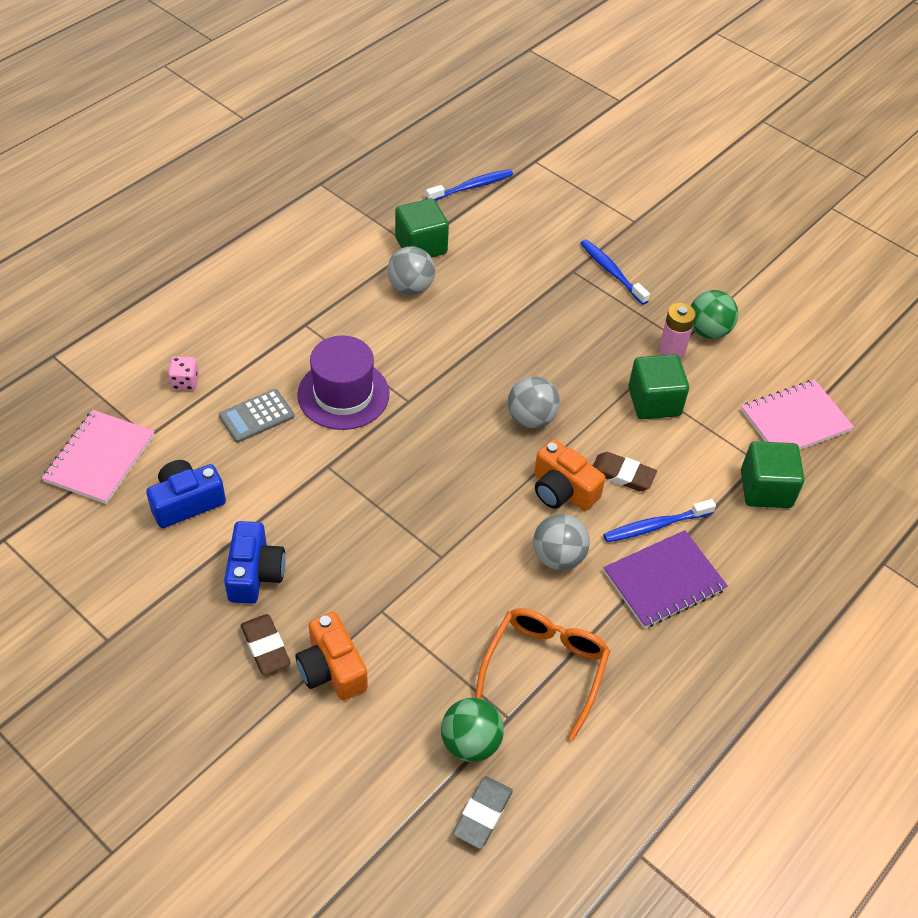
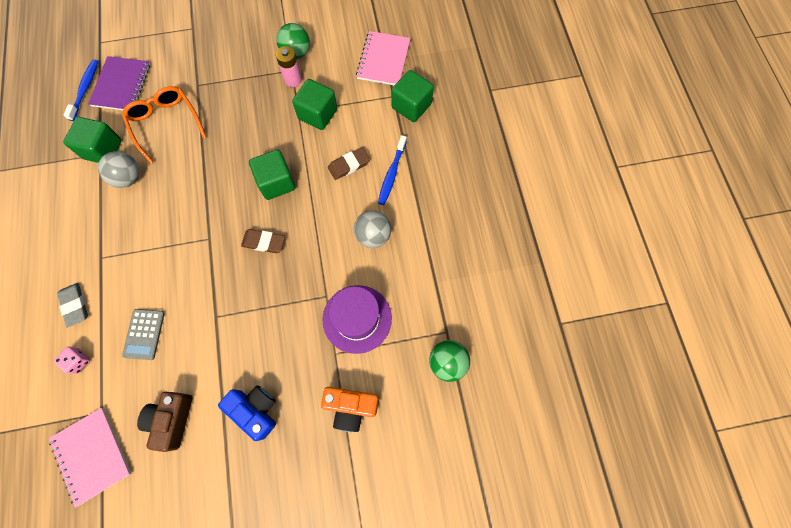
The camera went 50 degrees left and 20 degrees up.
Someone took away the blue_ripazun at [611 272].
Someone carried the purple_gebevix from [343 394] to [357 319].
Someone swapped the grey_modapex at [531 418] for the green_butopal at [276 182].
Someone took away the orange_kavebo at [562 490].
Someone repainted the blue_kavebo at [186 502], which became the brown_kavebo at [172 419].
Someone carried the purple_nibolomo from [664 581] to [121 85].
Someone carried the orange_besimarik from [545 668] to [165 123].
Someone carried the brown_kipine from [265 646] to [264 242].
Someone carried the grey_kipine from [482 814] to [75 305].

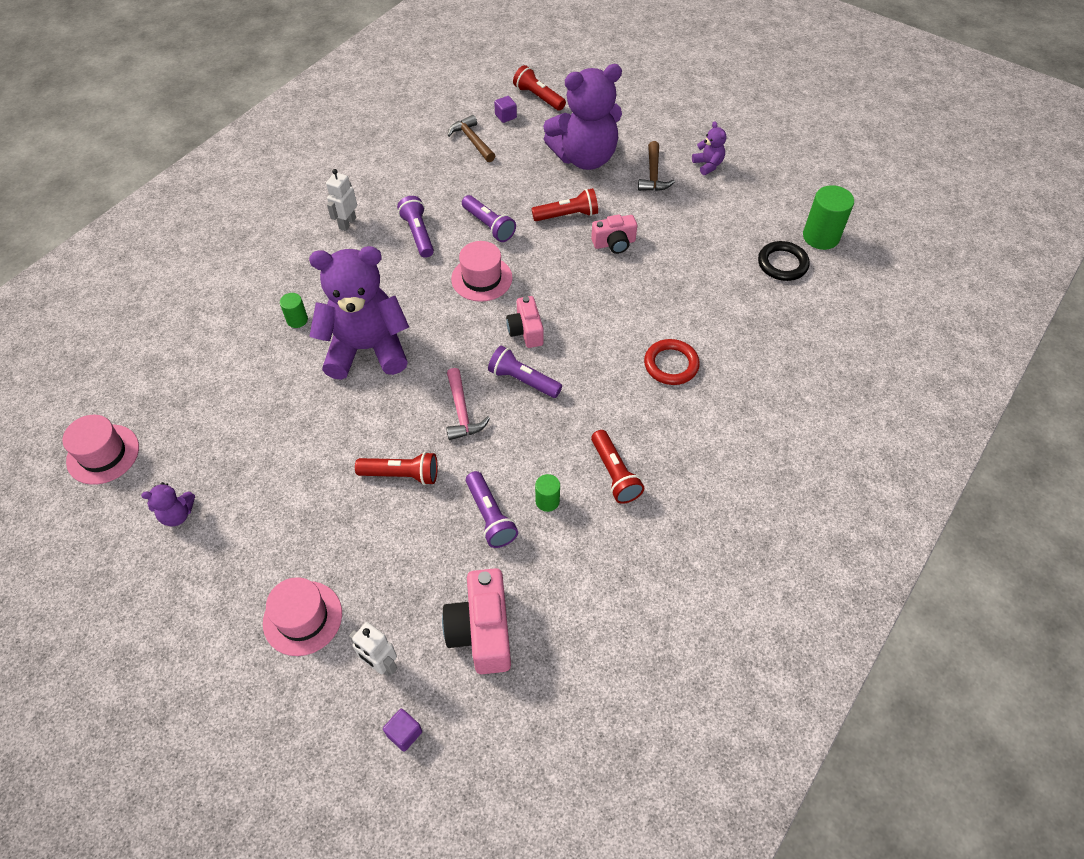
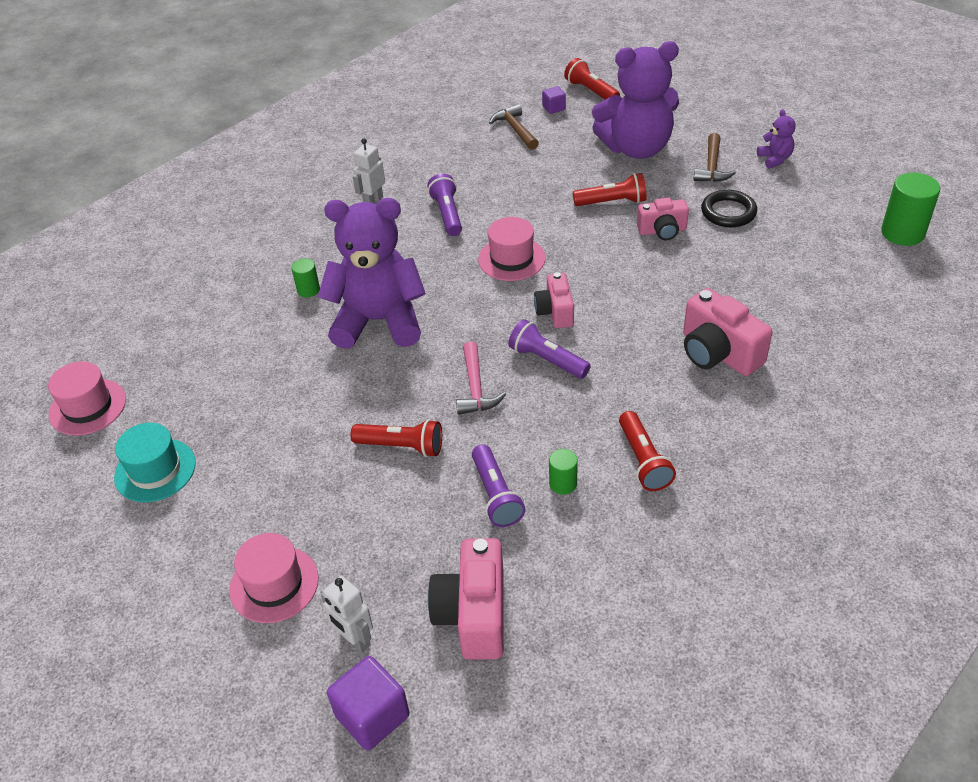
The camera went 10 degrees right and 10 degrees down.
Someone took away the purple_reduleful at [488 226].
Someone carried the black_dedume from [782 264] to [728 212].
Someone swapped the red_dedume at [671 364] for the pink_kavebo at [718 353].
Someone swapped the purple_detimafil at [177 514] for the turquoise_gebevix at [155 470].
Someone scaled the purple_butopal at [404 733] by 1.79.

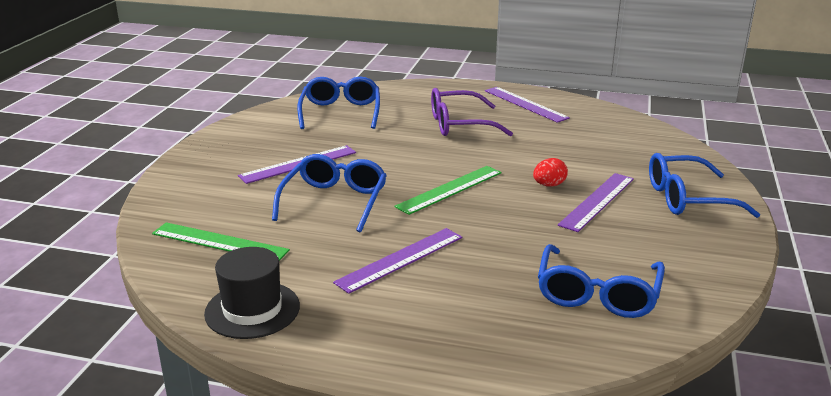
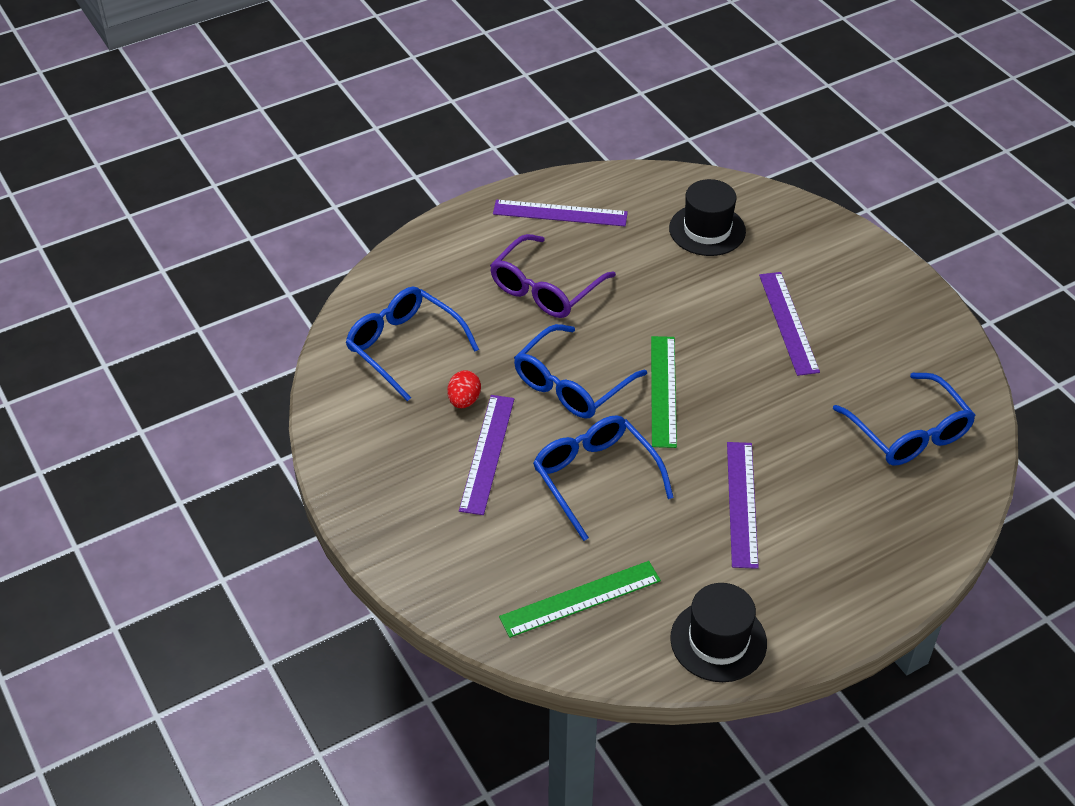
The camera went 45 degrees left and 20 degrees up.
Someone carried the blue_besimarik from [688 198] to [571 384].
Someone carried the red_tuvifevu from [549 185] to [464 400].
Someone put down the black_gebevix at [707 230].

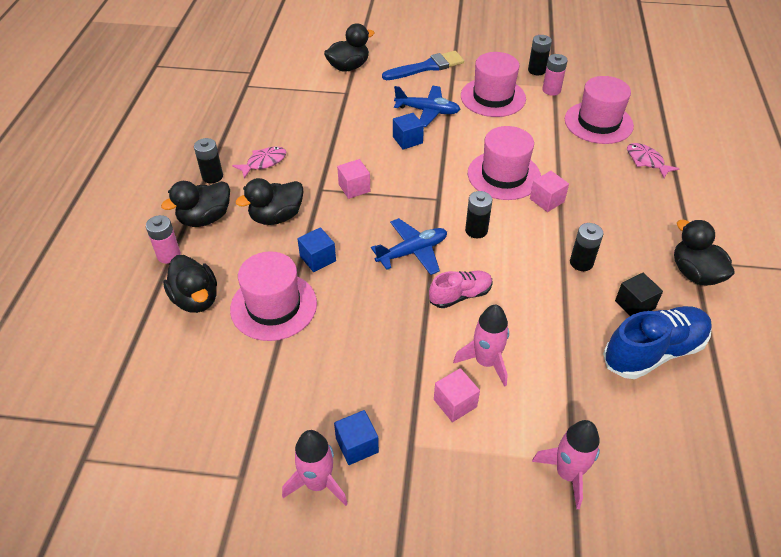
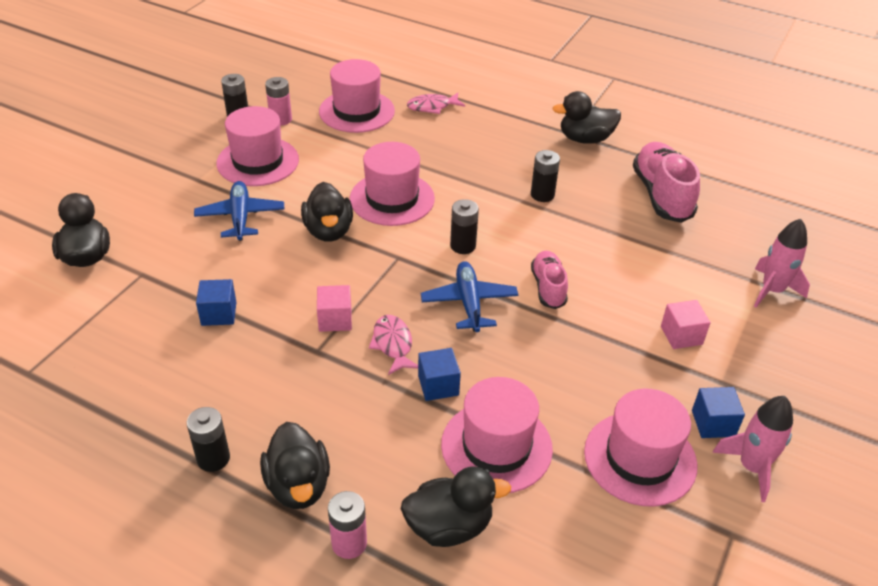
The camera went 70 degrees left and 5 degrees down.
Someone took away the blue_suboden at [427 67].
Someone rotated the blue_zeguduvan at [427 111] by 45 degrees counterclockwise.
Someone carried the blue_butopal from [407 140] to [219 313].
Someone carried the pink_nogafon from [264 162] to [393 344].
Someone took away the pink_butopal at [547 200].
Someone carried the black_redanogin from [276 217] to [328 231].
Someone took away the black_butopal at [634 305].
Someone took away the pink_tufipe at [486 362].
Someone repainted the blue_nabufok at [653 352], which became the pink_nabufok at [661 195].
Someone put down the pink_gebevix at [640 458].

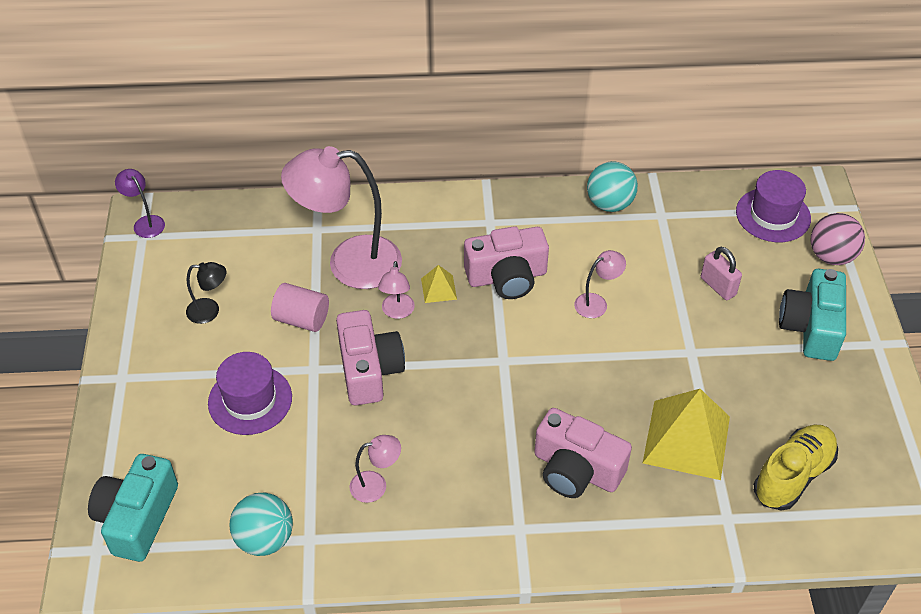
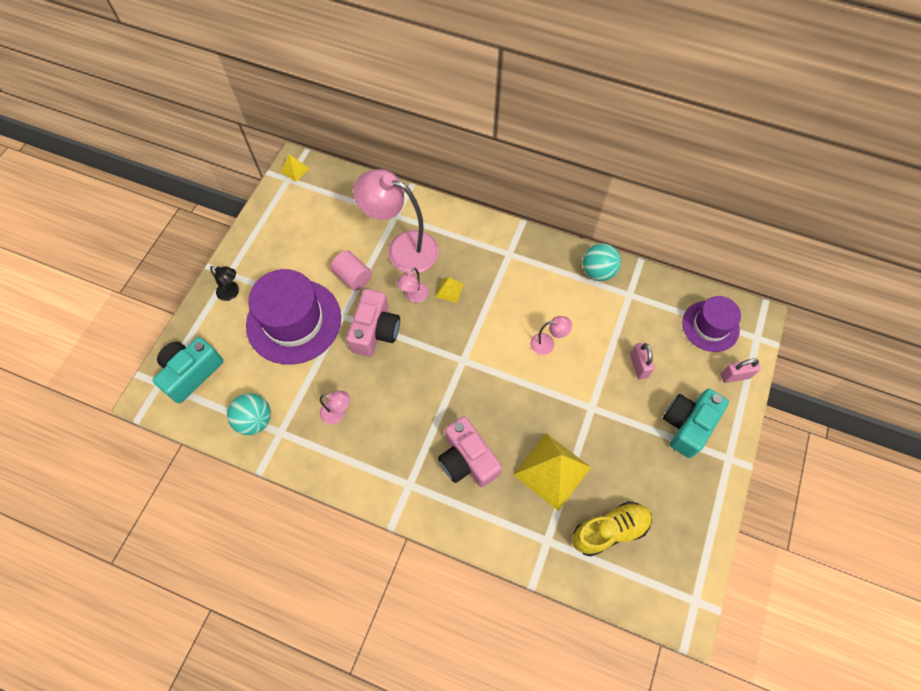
The camera went 25 degrees right and 15 degrees up.
Someone swapped the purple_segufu at [145 222] for the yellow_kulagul at [294 170].
Someone swapped the pink_modapex at [831 256] for the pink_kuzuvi at [735 376].
Someone took away the pink_kavebo at [507 277].
Someone carried the black_segufu from [210 311] to [232 293].
Someone scaled the purple_gebevix at [250 400] by 1.68.

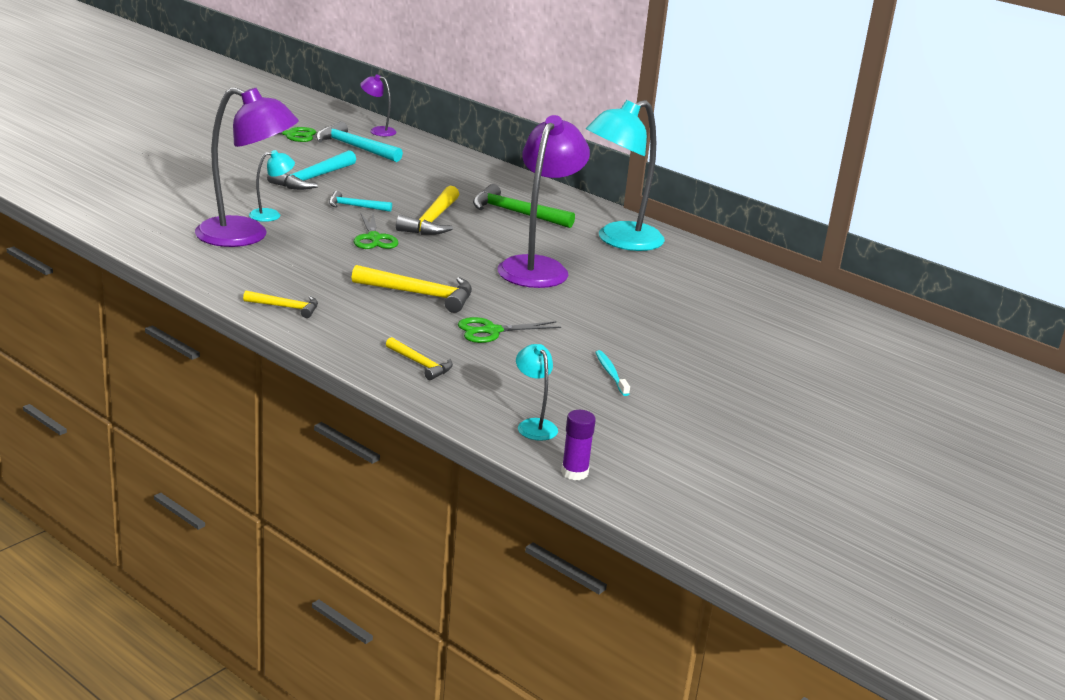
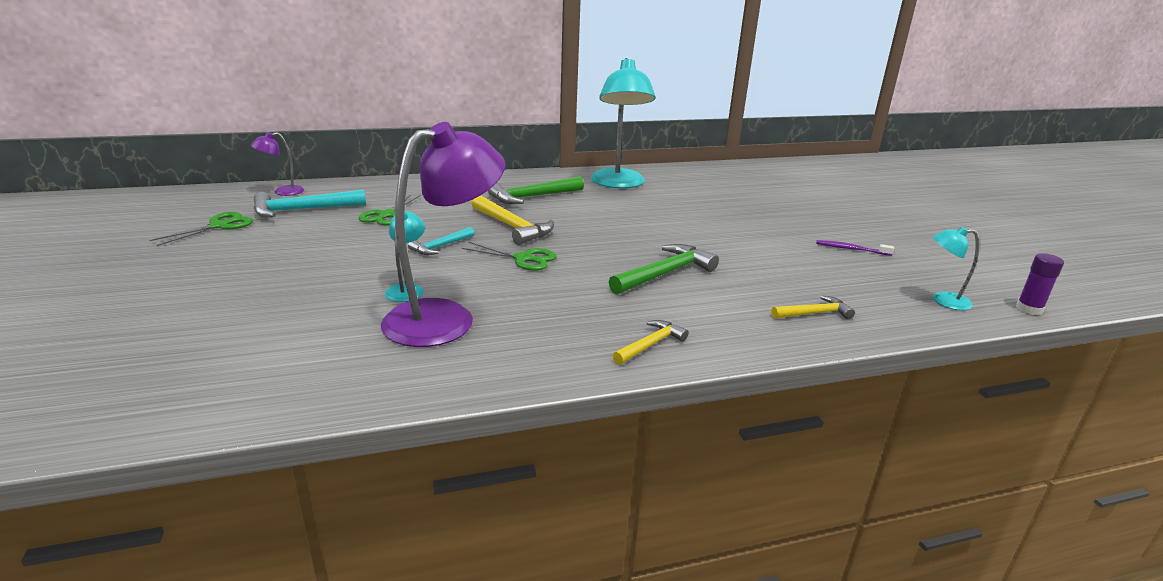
The camera went 55 degrees left and 0 degrees up.
Someone took away the purple_segufu at [538 267].
Someone took away the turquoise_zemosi at [312 179].
Someone repainted the yellow_zemosi at [419 294], which became the green_zemosi at [664 274].
Someone carried the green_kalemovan from [491 331] to [386 215].
Someone repainted the turquoise_ripazun at [611 373], which became the purple_ripazun at [851 249].

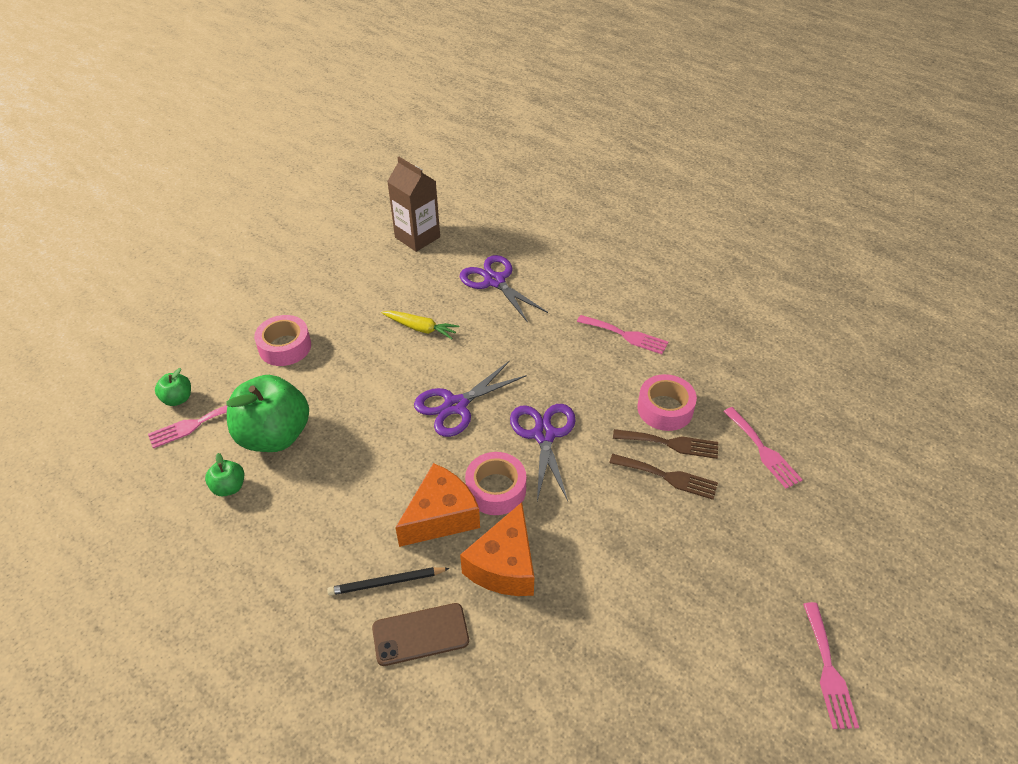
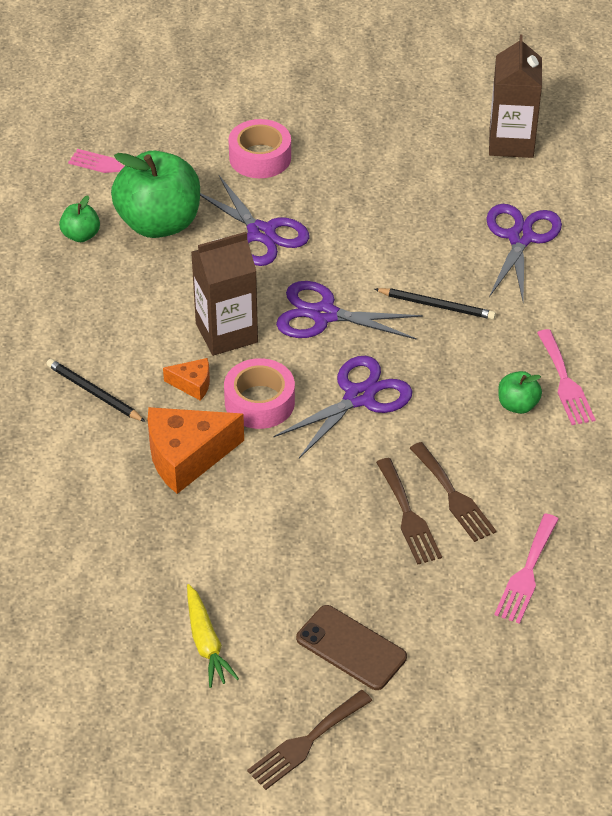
The camera went 50 degrees right and 0 degrees up.
Someone carried the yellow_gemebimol from [420 328] to [206 642].
Someone carried the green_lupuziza from [178 399] to [517 405].
Someone took away the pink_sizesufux at [665 409].
Someone scaled the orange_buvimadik at [441 516] by 0.50.
Someone repainted the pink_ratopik at [828 670], which became the brown_ratopik at [306 742].
Someone carried the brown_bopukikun from [420 634] to [351 648].
Someone put down the purple_kalemovan at [261 233].
Someone put down the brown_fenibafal at [226 333].
Someone put down the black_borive at [437 305].

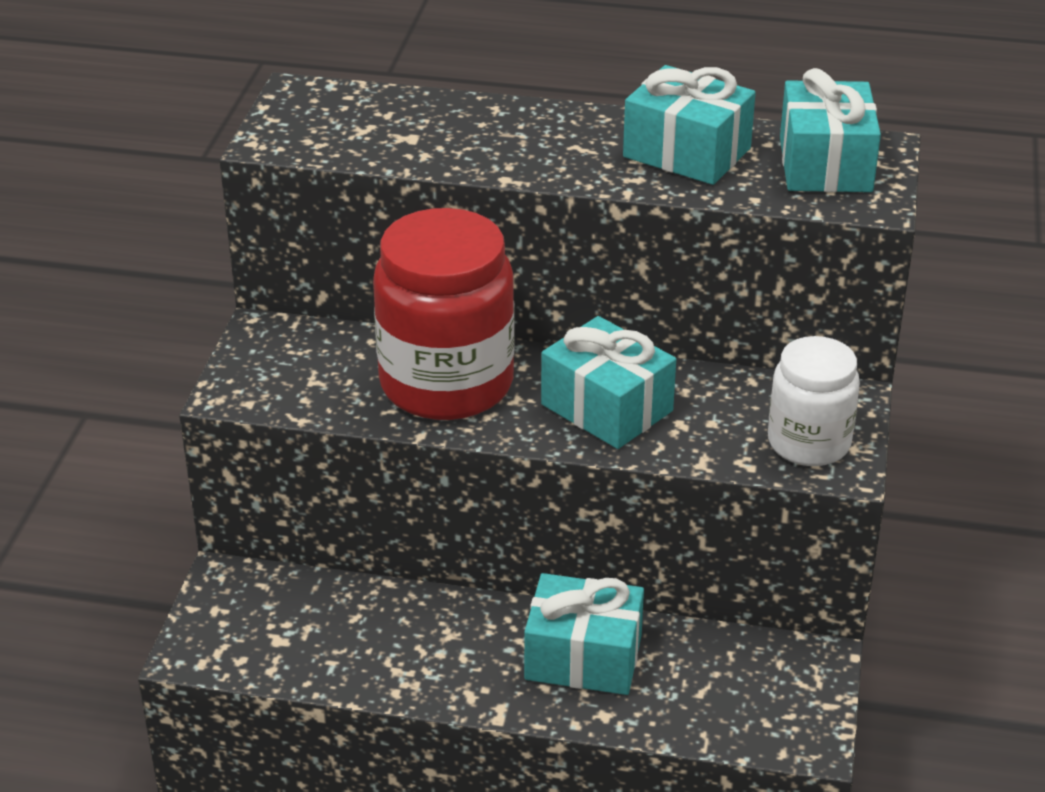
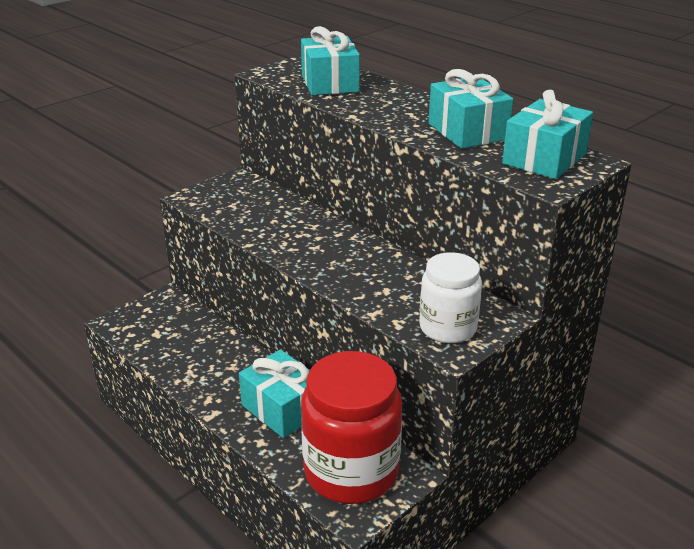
The camera went 35 degrees right and 5 degrees down.
Someone carried the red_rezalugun from [446 384] to [351 471].
Someone carried the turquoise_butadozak from [607 408] to [330 83].

